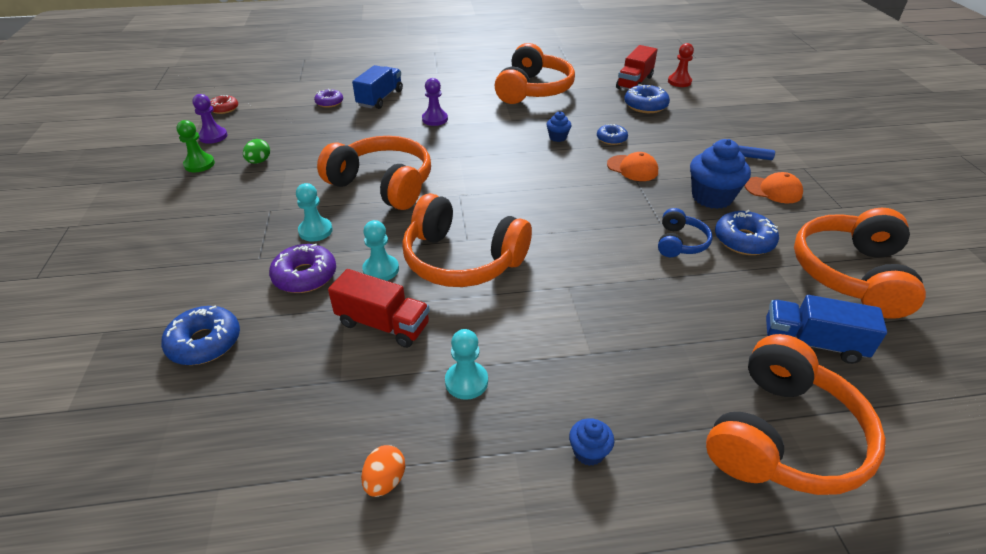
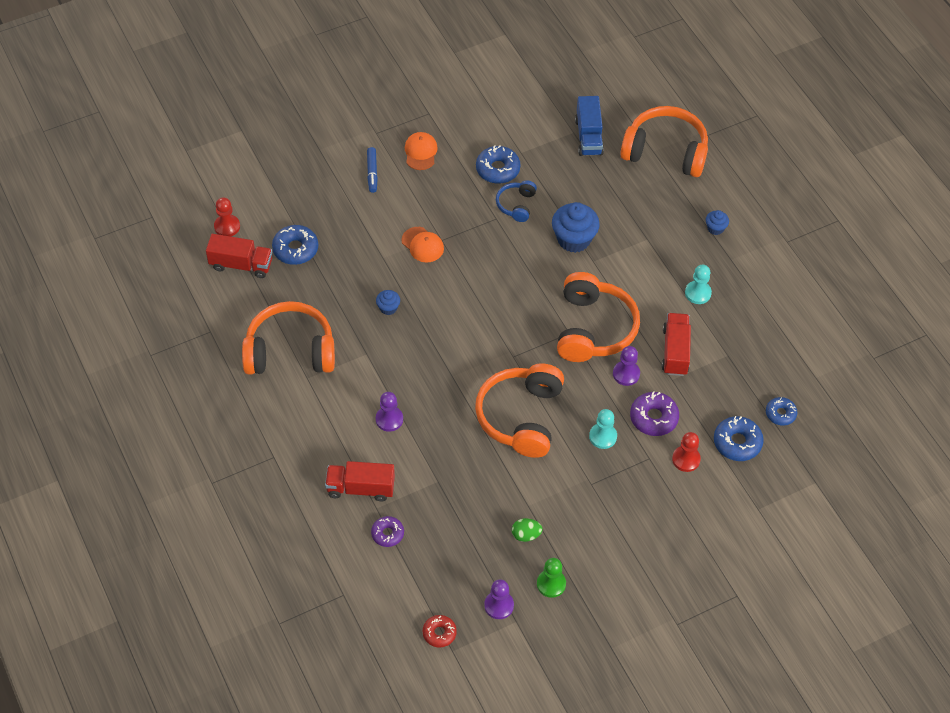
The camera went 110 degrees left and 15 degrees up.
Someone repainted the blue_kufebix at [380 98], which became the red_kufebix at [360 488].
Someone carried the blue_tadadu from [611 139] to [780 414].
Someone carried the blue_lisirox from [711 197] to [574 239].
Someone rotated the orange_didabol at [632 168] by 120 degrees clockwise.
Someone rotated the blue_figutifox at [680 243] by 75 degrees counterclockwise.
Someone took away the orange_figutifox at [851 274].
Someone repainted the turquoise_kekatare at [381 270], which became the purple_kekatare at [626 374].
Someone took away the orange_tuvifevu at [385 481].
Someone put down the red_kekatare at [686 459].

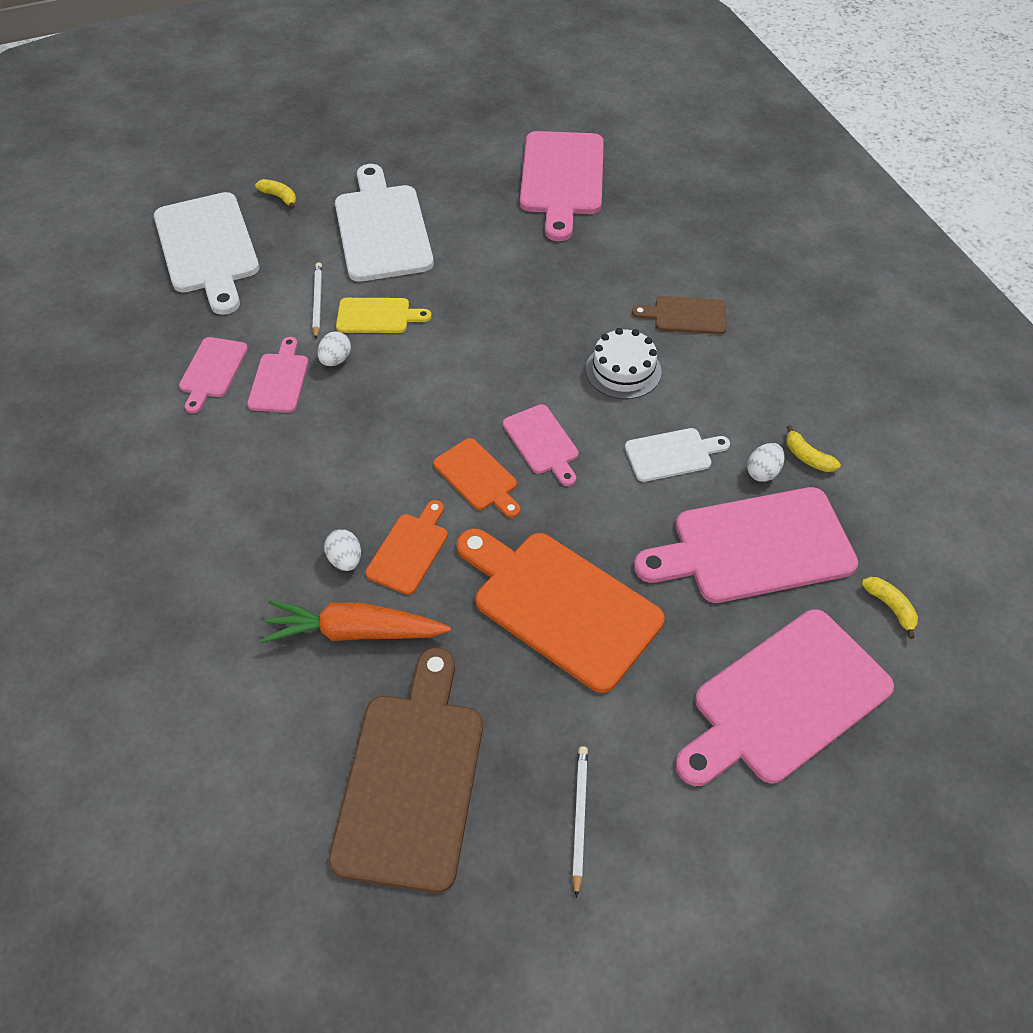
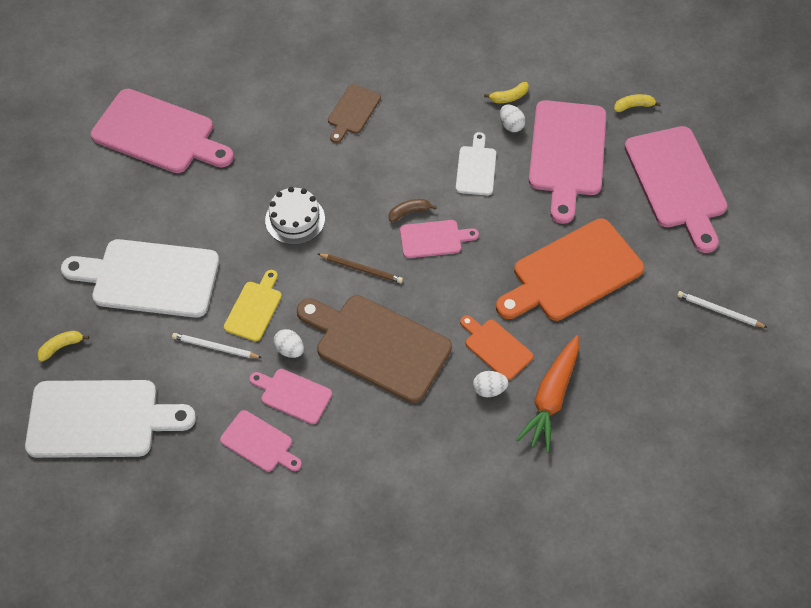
The camera went 70 degrees left and 5 degrees up.
Someone carried the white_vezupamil from [623 370] to [295 219].
Someone took away the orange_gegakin at [478 477].
Someone carried the brown_gegakin from [411 779] to [377 346].
Someone put down the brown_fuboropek at [409 212].
Someone put down the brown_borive at [361 269].

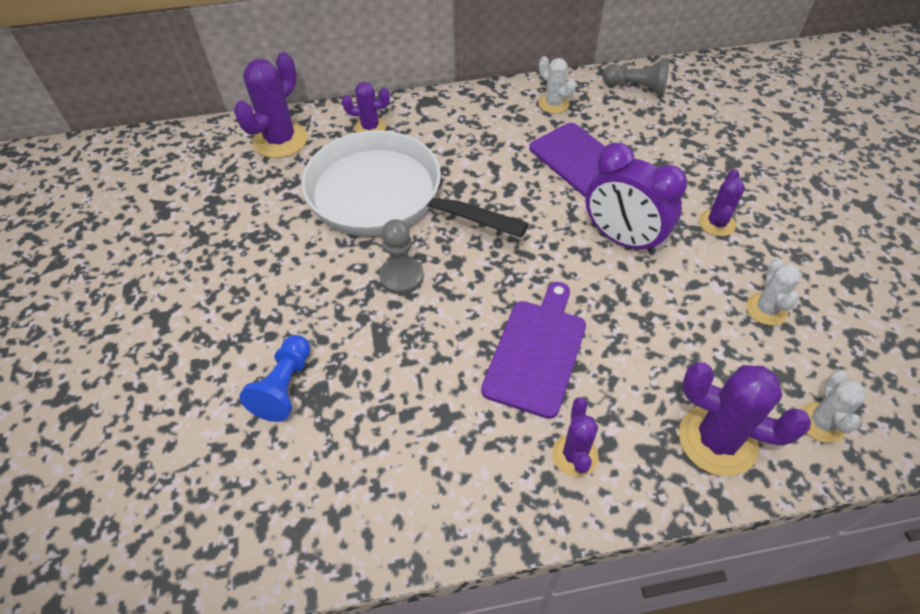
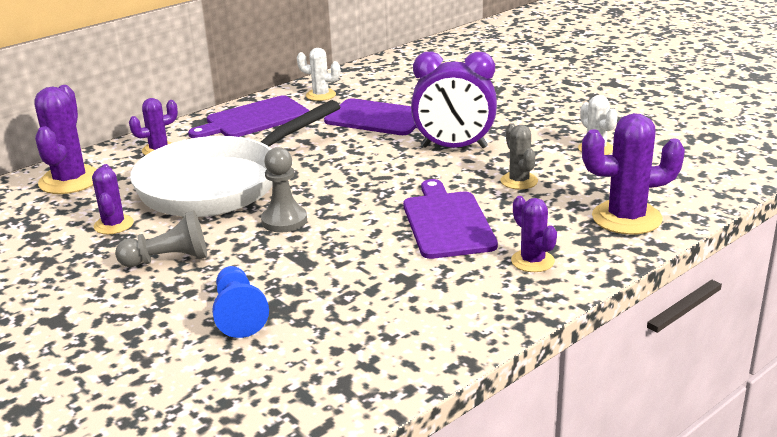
The camera went 30 degrees left and 25 degrees down.
Someone carried the grey_kekatare from [636 88] to [168 259].
Someone rotated the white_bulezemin at [385 198] by 45 degrees counterclockwise.
Someone carried the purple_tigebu from [717 223] to [113 225].
Someone took away the white_tigebu at [821 422].
Someone put down the purple_gegakin at [254 119].
Someone put down the grey_tigebu at [519 181].

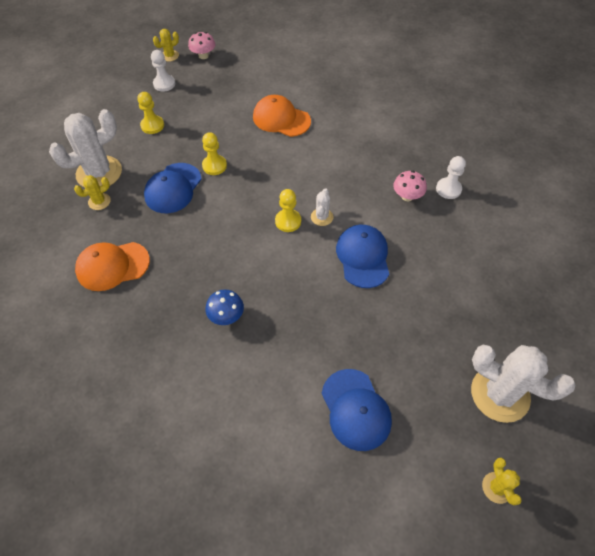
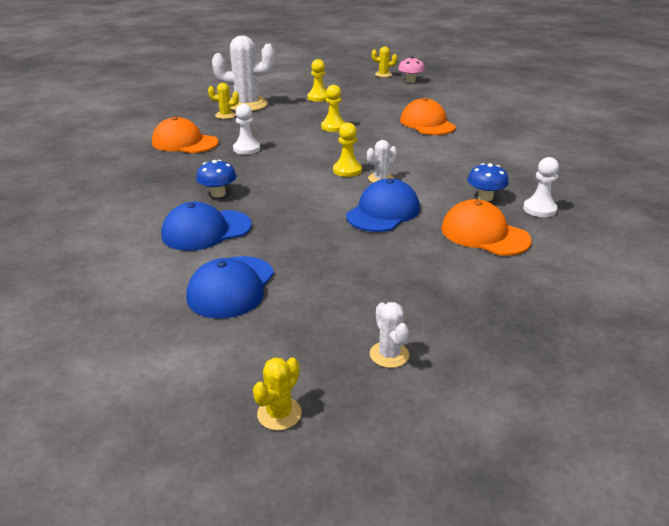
The camera went 40 degrees right and 25 degrees down.
Someone carried the white_kekatare from [164 84] to [246 149].
Someone carried the blue_didabol from [173 188] to [206 230].
Someone repainted the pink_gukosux at [407 196], which became the blue_gukosux at [485 197].
Someone scaled the white_tigebu at [500 394] by 0.47.
Someone put down the orange_didabol at [484 234].

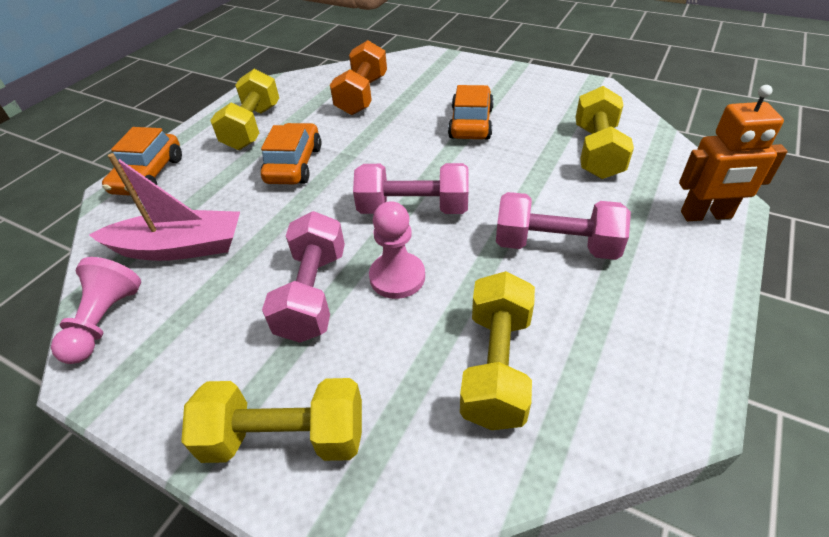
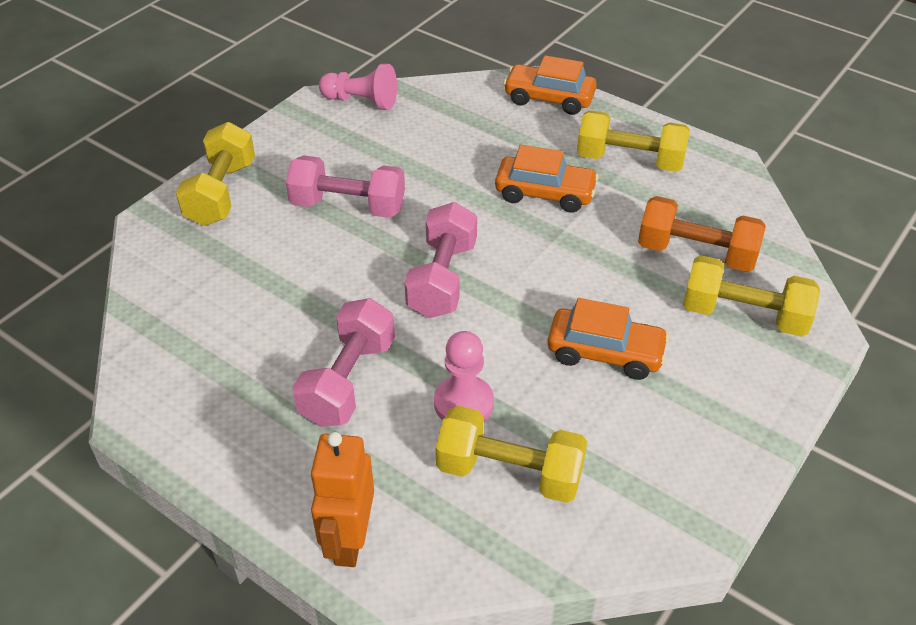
The camera went 95 degrees right and 0 degrees up.
Someone took away the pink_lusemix at [179 247].
Someone carried the pink_kekatare from [397 277] to [463 403].
Someone carried the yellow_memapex from [496 366] to [743 315].

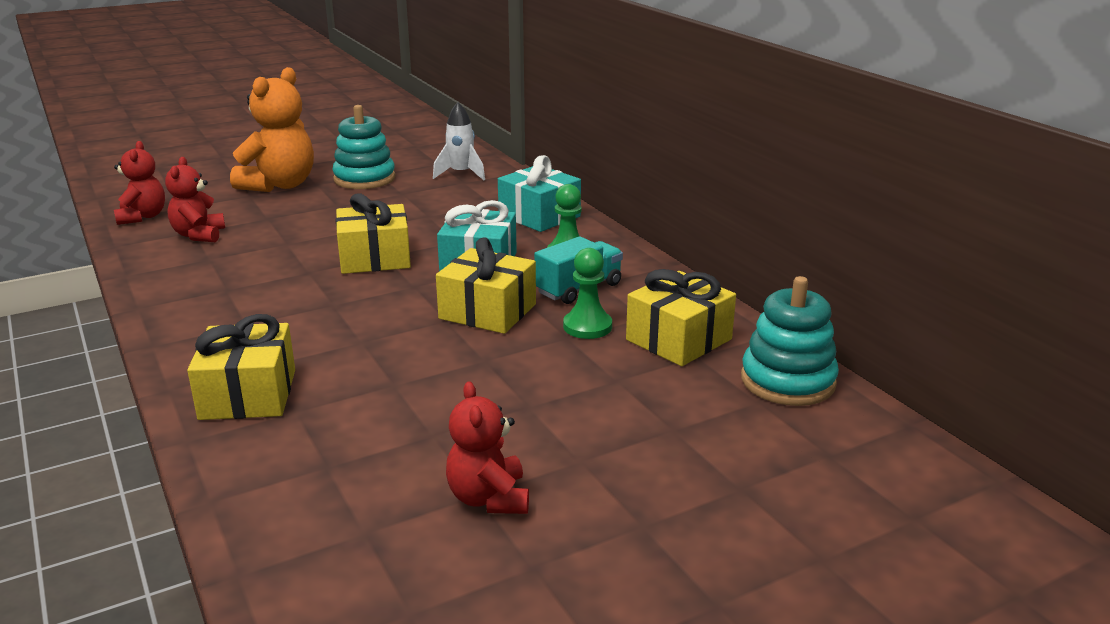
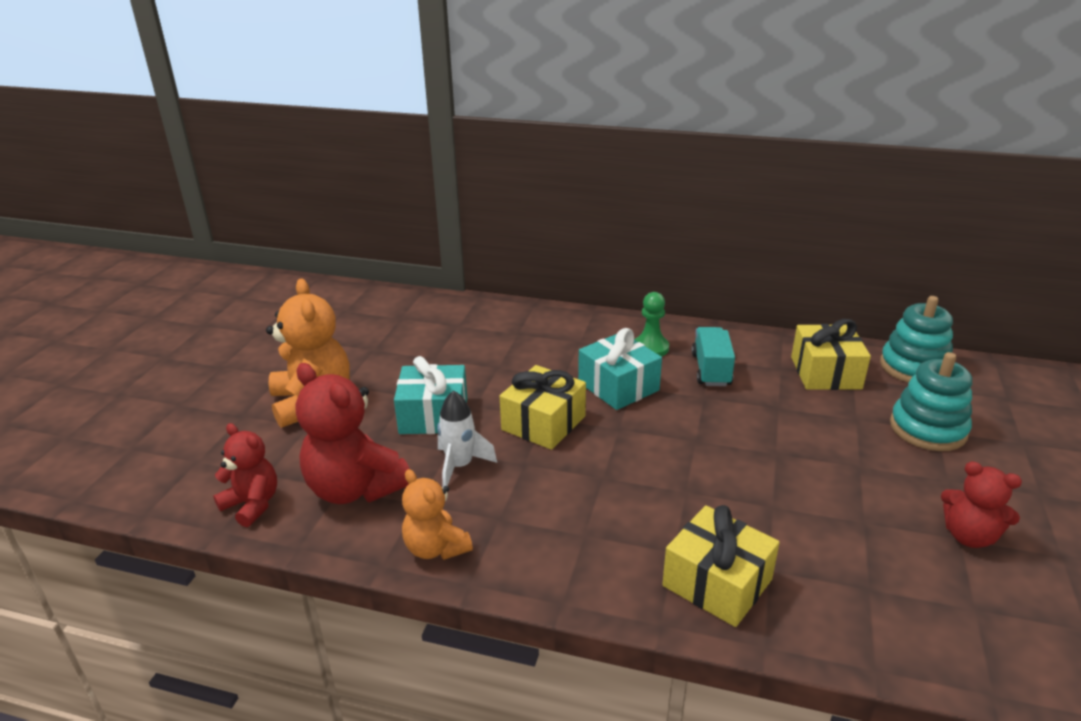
The camera went 45 degrees left and 5 degrees up.
Someone carried the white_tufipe from [461 174] to [460 466].
Someone carried the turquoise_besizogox from [364 179] to [928 429].
Someone carried the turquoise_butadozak from [539 216] to [433 416].
Someone scaled the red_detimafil at [199 235] by 1.67.
Someone took away the yellow_butadozak at [487 311].
Someone took away the green_kekatare at [587 326].
Someone put down the orange_detimafil at [436 548].

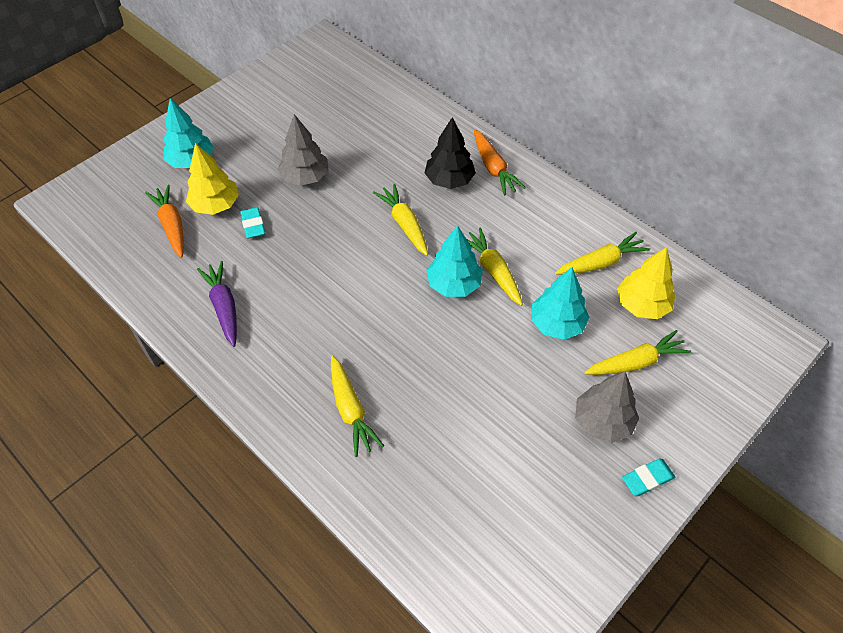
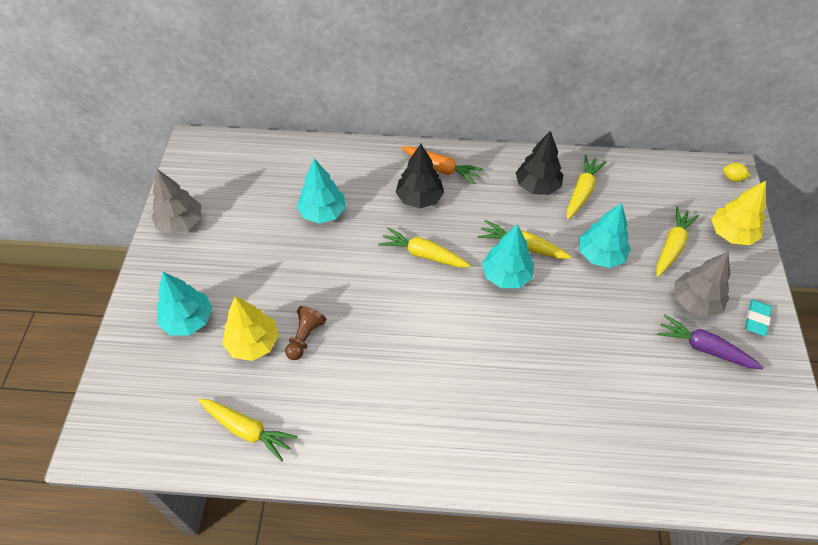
The camera went 40 degrees left and 0 degrees up.
Someone carried the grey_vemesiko from [305 177] to [180 223].
Someone took away the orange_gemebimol at [172 226].
Someone swapped the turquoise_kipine at [253 225] for the brown_kekatare at [305 337].
Someone carried the yellow_vemesiko from [642 305] to [731 234].
Someone carried the purple_gemebimol from [224 307] to [705 348].
Someone carried the yellow_gemebimol from [350 409] to [247 430].
Someone put down the black_vemesiko at [537 186].
Someone put down the turquoise_vemesiko at [323 212].
Someone put down the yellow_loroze at [732 178].

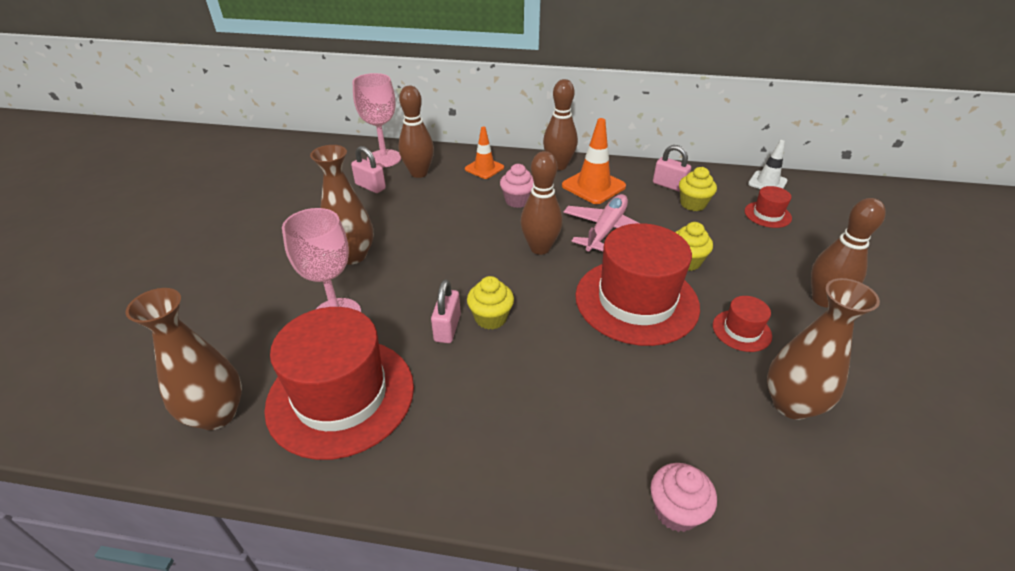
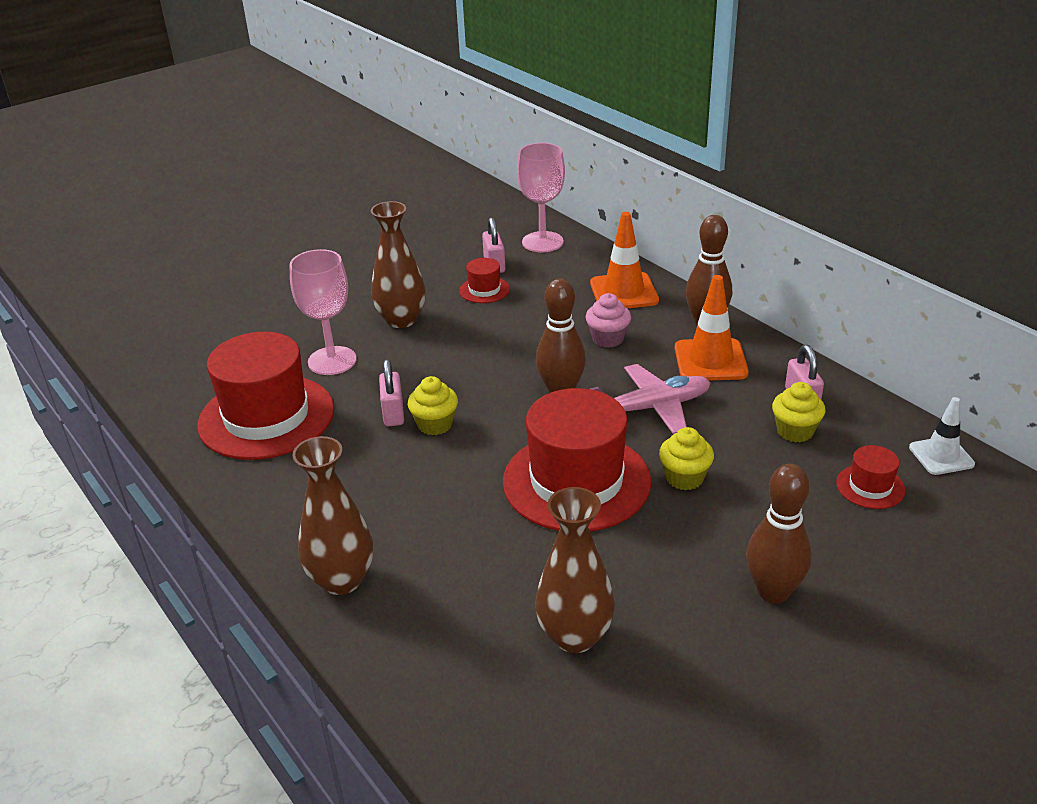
The camera went 45 degrees right and 5 degrees down.
Someone took away the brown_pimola at [419 173].
Someone scaled the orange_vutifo at [484 168] by 1.54.
Someone rotated the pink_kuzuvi at [447 328] by 60 degrees counterclockwise.
Someone carried the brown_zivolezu from [217 414] to [342 580].
Someone carried the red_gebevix from [741 330] to [484 290].
Someone took away the pink_lisirox at [676 511].

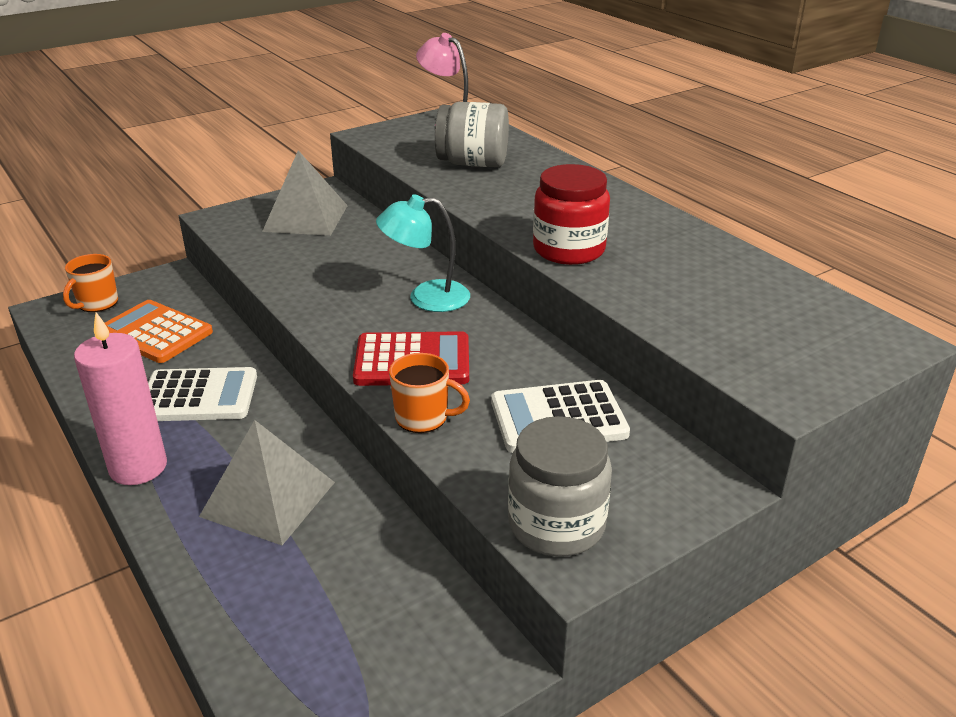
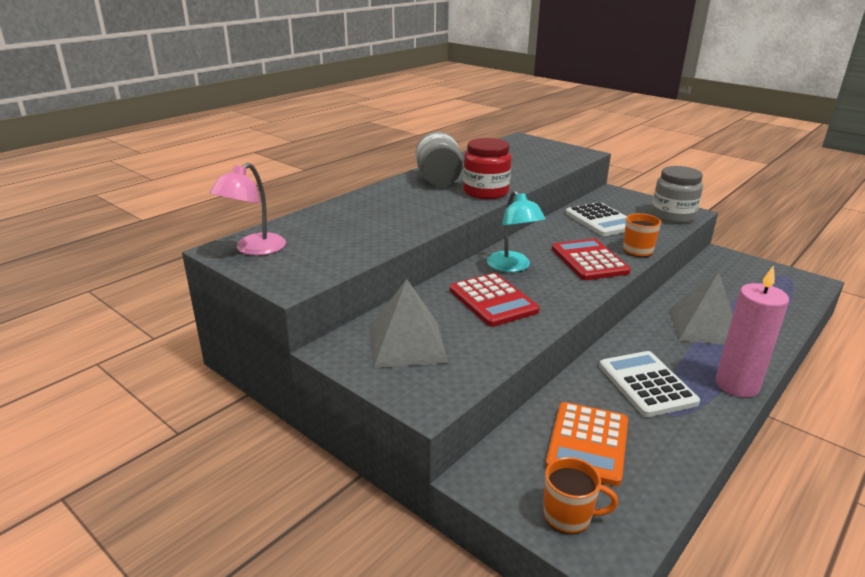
The camera went 105 degrees left and 5 degrees down.
Someone carried the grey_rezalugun from [473 163] to [438 180].
Someone put down the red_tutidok at [493 300].

